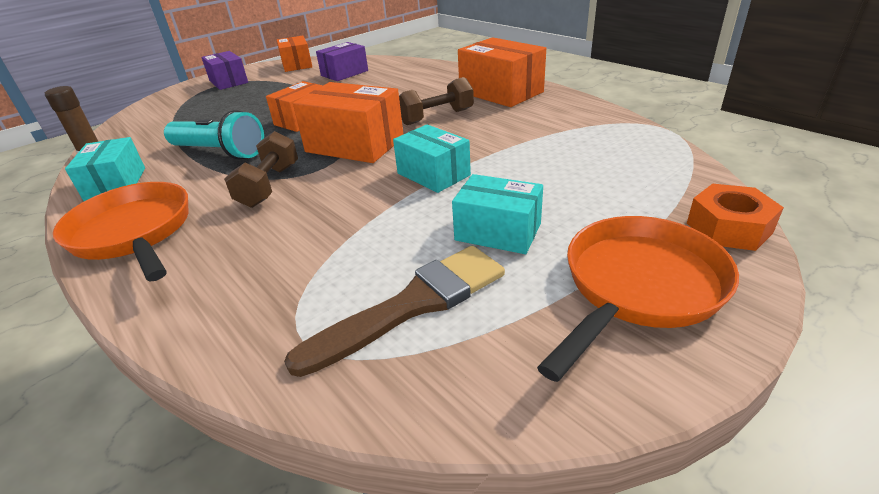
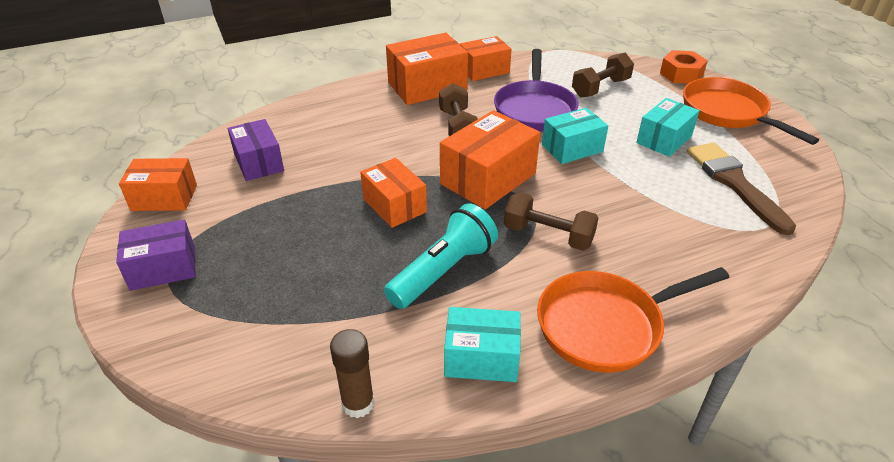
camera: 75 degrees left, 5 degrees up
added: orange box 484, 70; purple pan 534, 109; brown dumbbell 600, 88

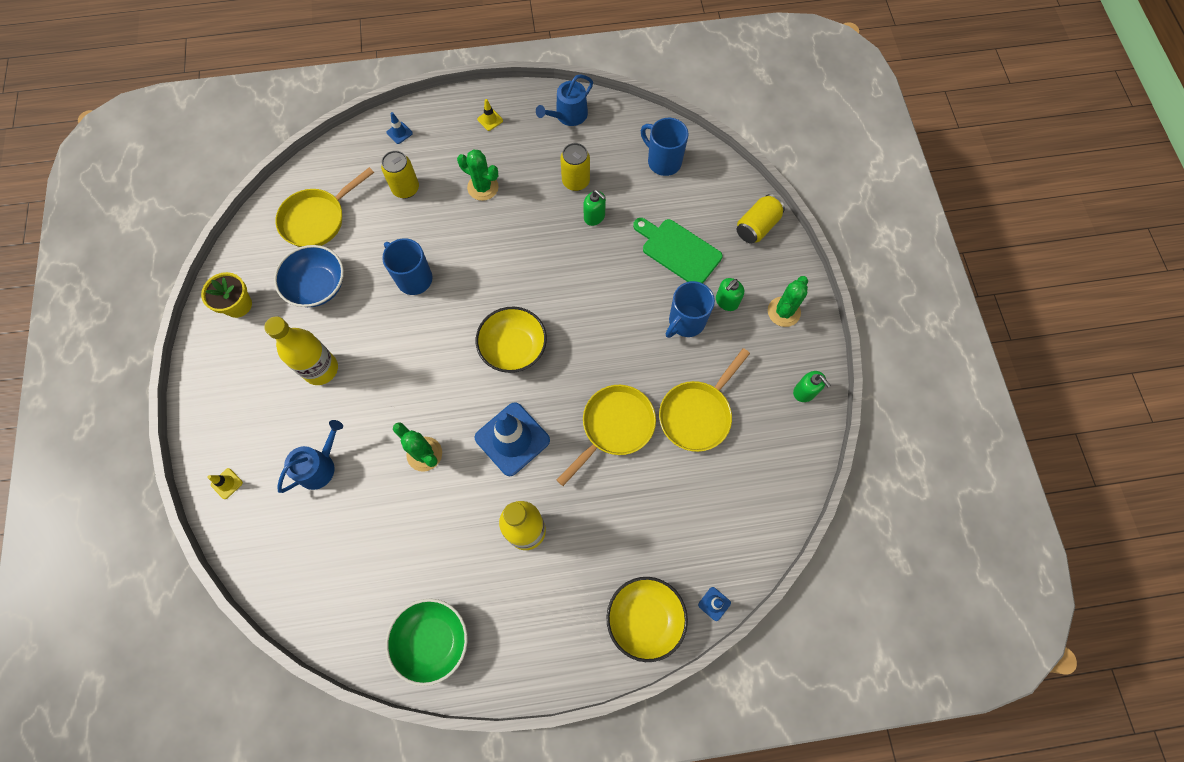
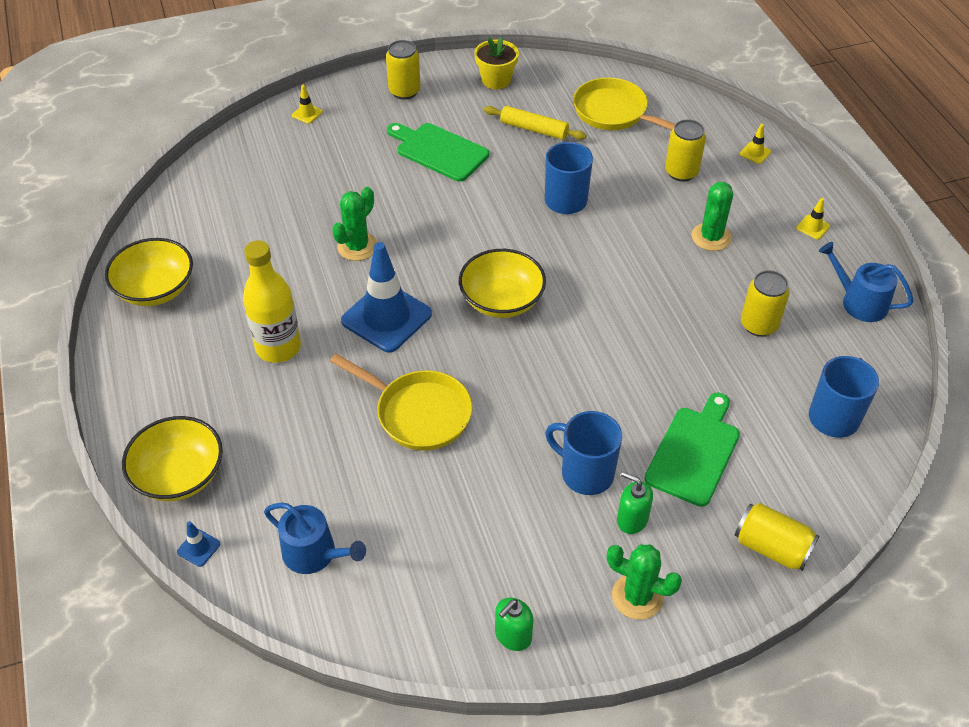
camera: 80 degrees right, 20 degrees down
removed: green soap dispenser 594, 217; yellow pan 697, 414
added: yellow can 404, 91
moved: blue watering can 319, 466 to 314, 554
replaced: blue bowl 317, 286 to yellow rolling pin 534, 129; yellow bottle 321, 369 to green cutting board 439, 151
recoloured: blue traffic cone 399, 133 to yellow traffic cone 755, 153; green bowl 432, 640 to yellow bowl 155, 289

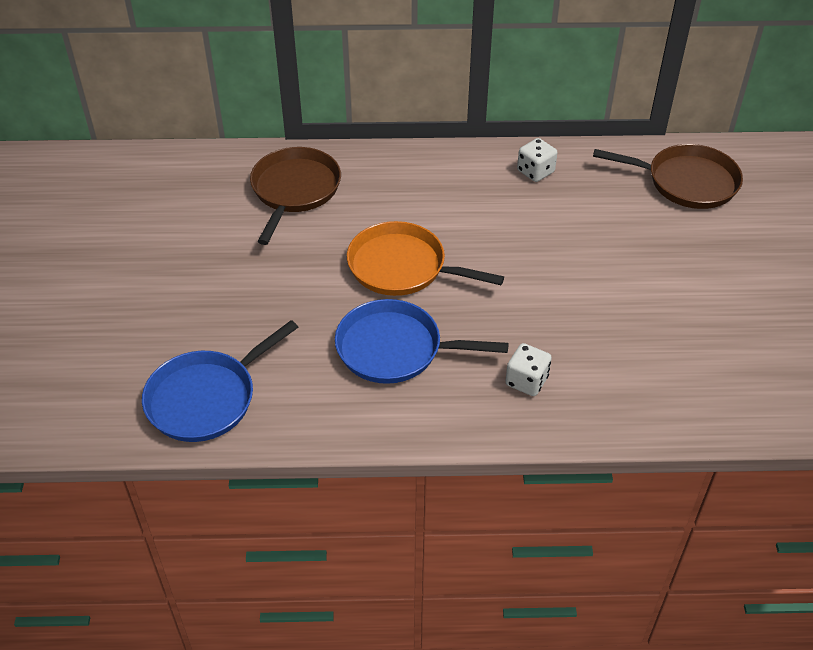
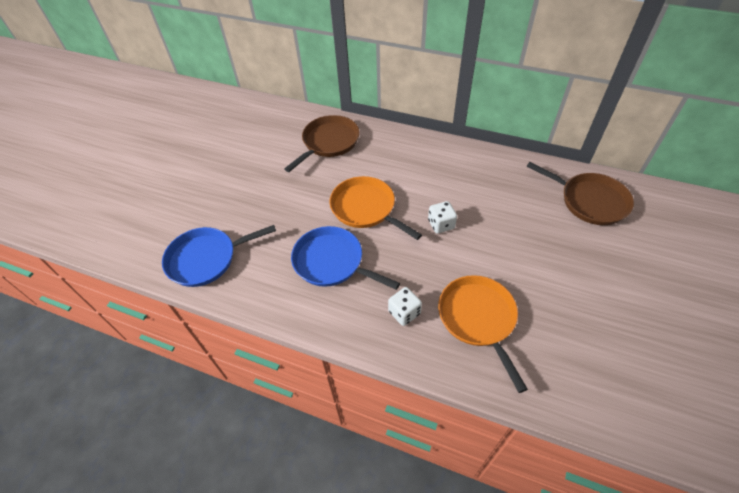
camera: 25 degrees right, 5 degrees up
added: orange pan 478, 318
moved: white dice 535, 171 to 441, 224

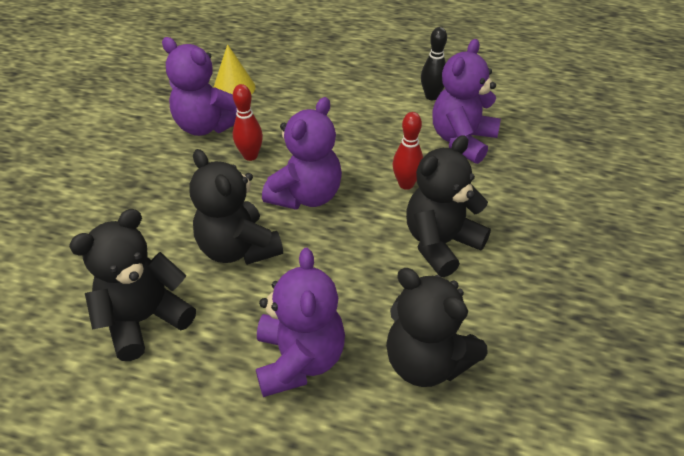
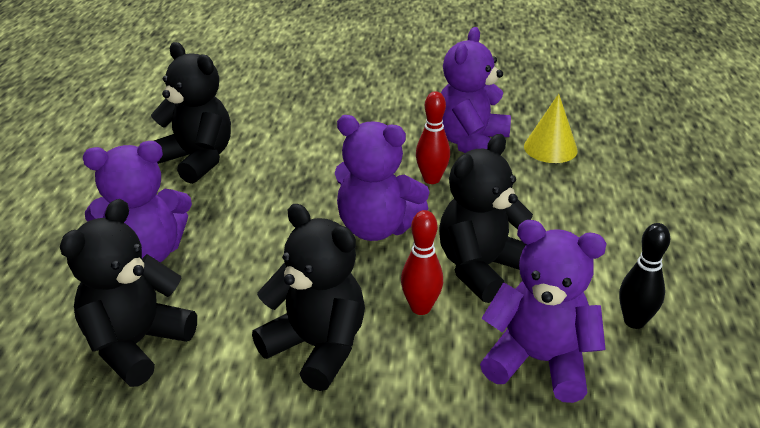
camera: 80 degrees right, 10 degrees down
moved: black teddy bear 238, 248 to 481, 268

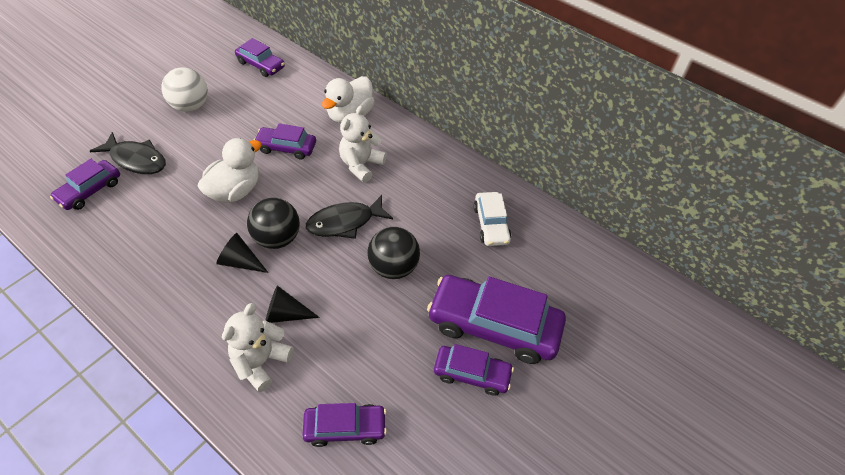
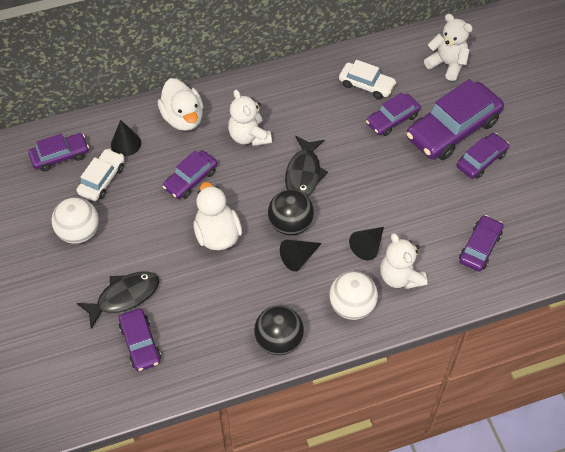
camera: 55 degrees left, 5 degrees up
added: white teddy bear 447, 64; purple car 392, 119; black cone 126, 143; white car 102, 179; white ball 352, 306
moved: black ball 393, 267 to 279, 340

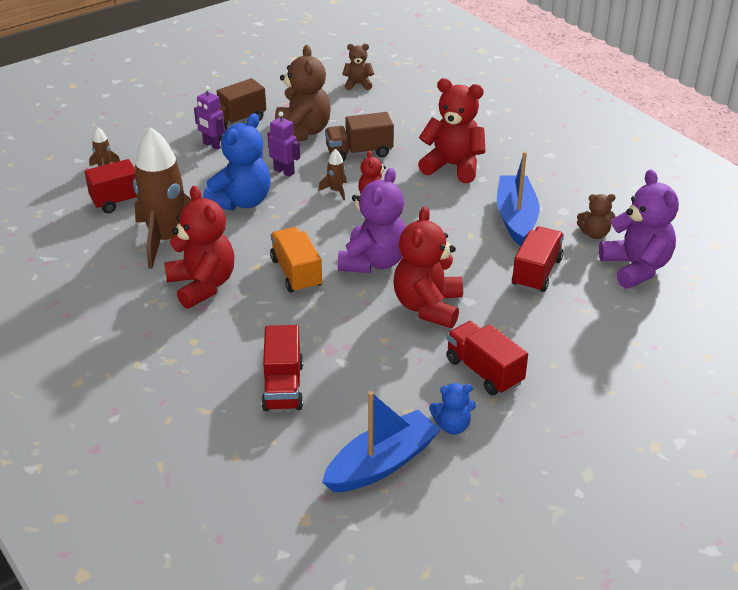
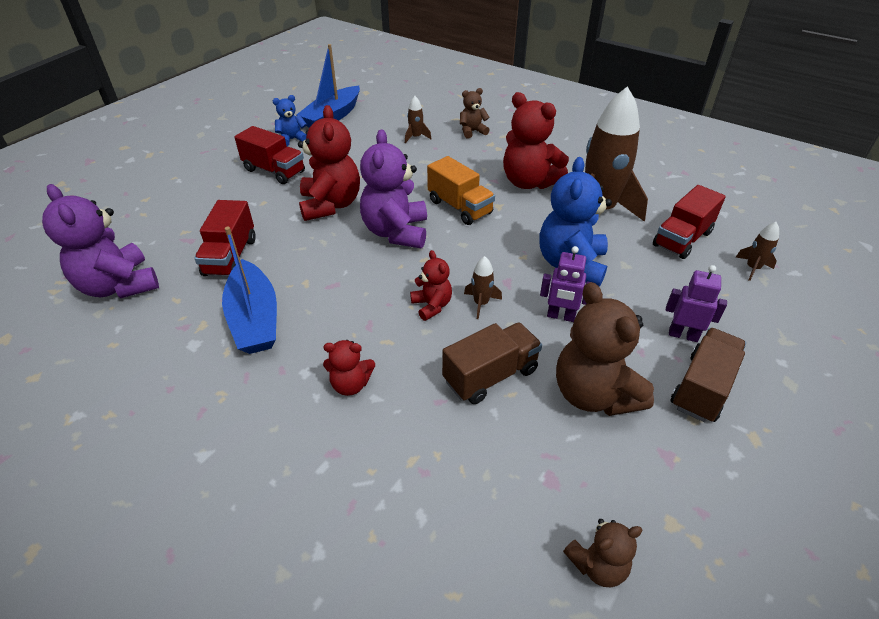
camera: 160 degrees right, 5 degrees up
moved: brown teddy bear 594, 234 to 472, 131
replaced: red truck 283, 386 to brown rocket 416, 137
resized: red teddy bear 453, 166 = 350, 384 x0.52

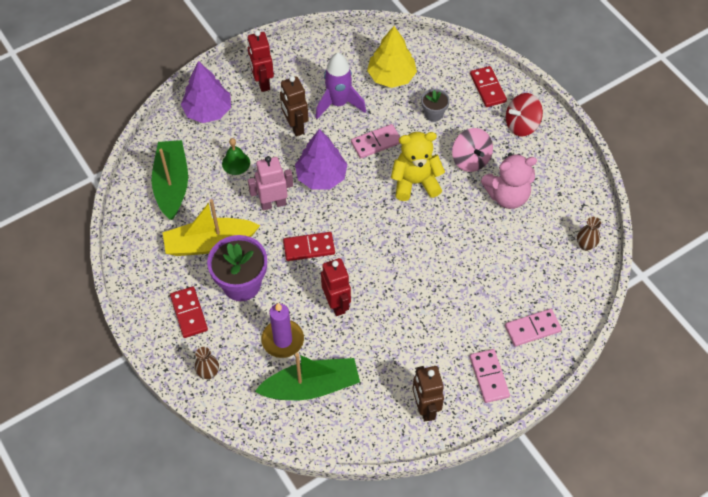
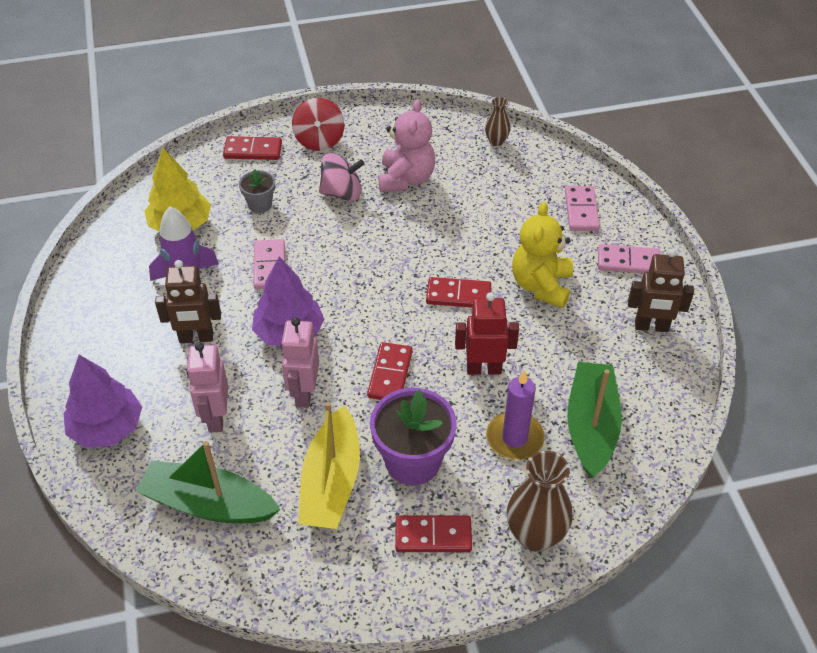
camera: 70 degrees left, 10 degrees down
removed: red robot 262, 82
added: red domino 458, 295
moved: yellow teddy bear 415, 182 to 541, 285
replaced: green bell 236, 163 to pink robot 215, 418
resized: brown vase 208, 373 = 535, 535 x1.85

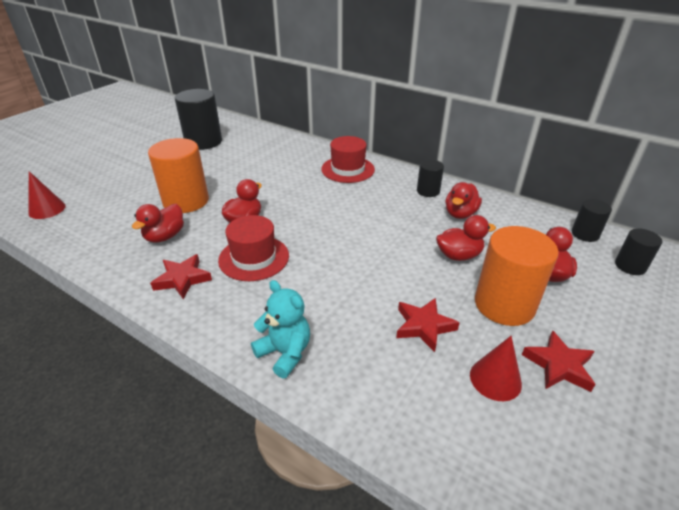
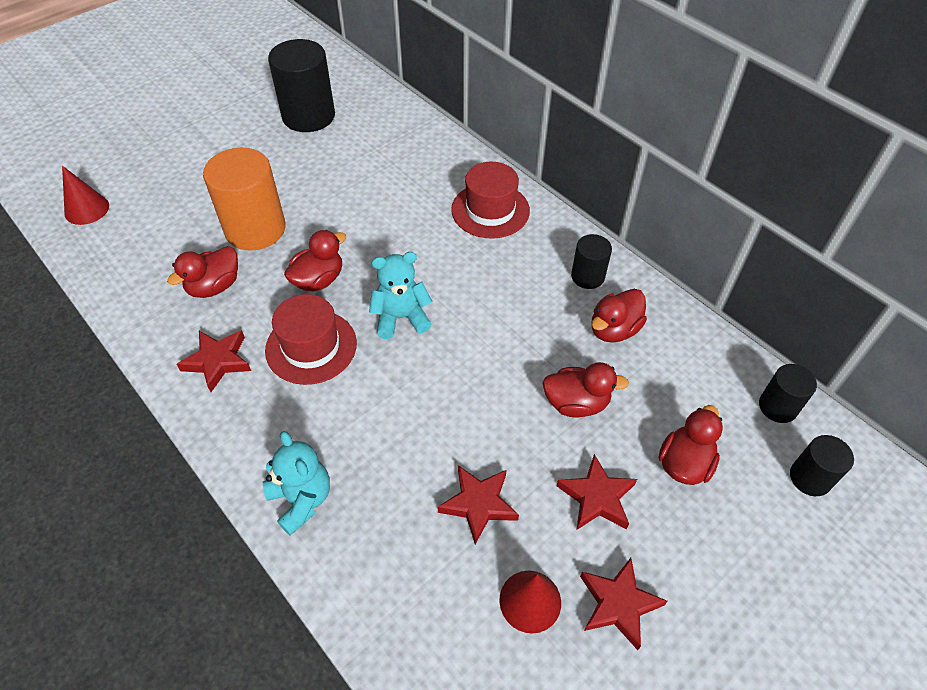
camera: 15 degrees right, 15 degrees up
added: turquoise teddy bear 401, 318
replaced: orange cylinder 504, 304 to red star 597, 497

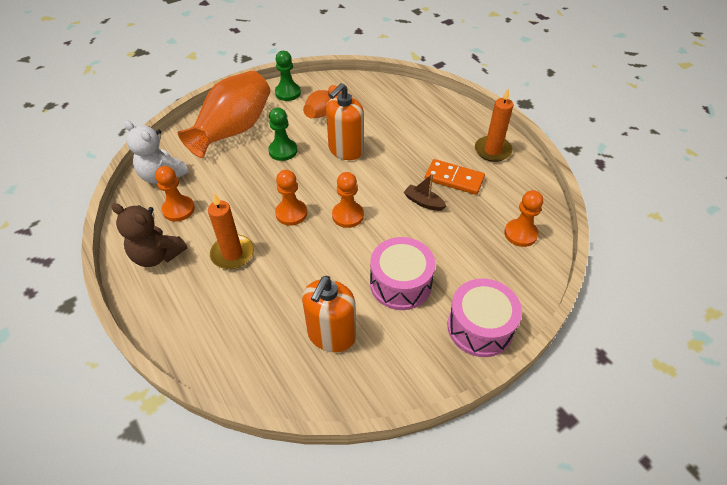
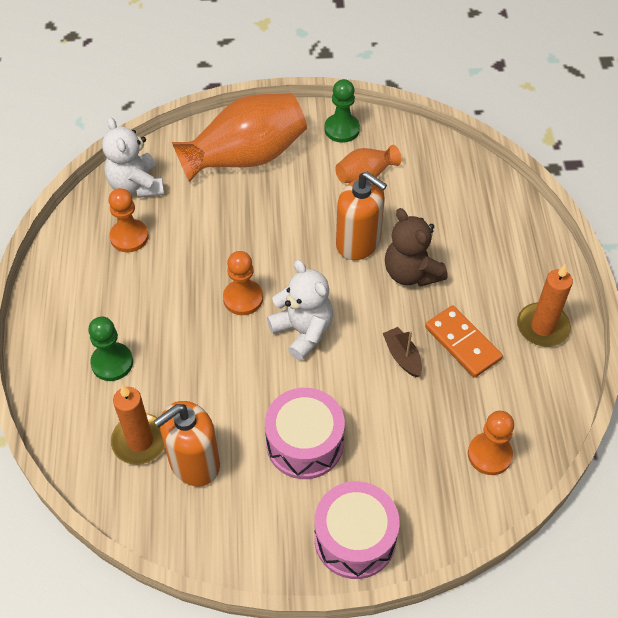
camera: 30 degrees right, 5 degrees up
moved: green pawn 283, 151 to 112, 363; orange candle 232, 254 to 140, 441; brown teddy bear 157, 255 to 411, 273
replaced: orange pawn 347, 215 to white teddy bear 303, 331
turned: orange soap dispenser 346, 150 = 358, 243 120 degrees counterclockwise

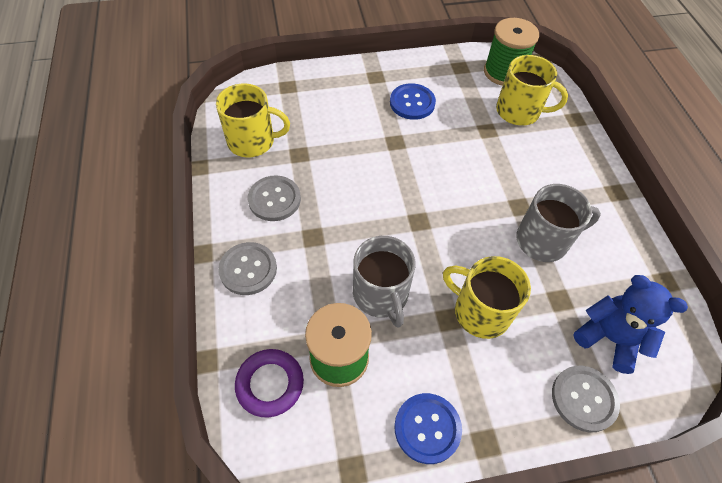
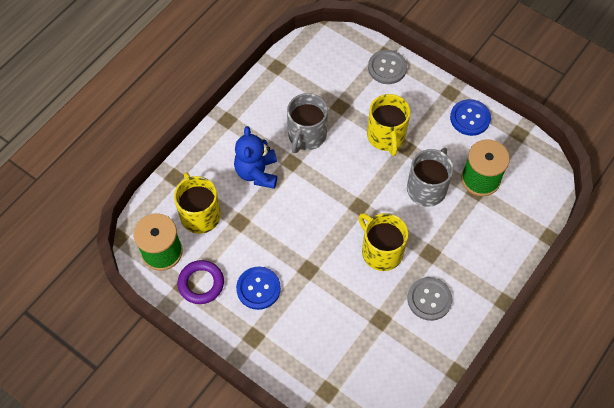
camera: 130 degrees left, 5 degrees up
removed: grey button 248, 269
moved: yellow mug 252, 141 to 381, 251; blue teddy bear 609, 338 to 257, 172; purple ring 270, 384 to 201, 283
turned: grey mug 543, 240 = 306, 135 105 degrees counterclockwise

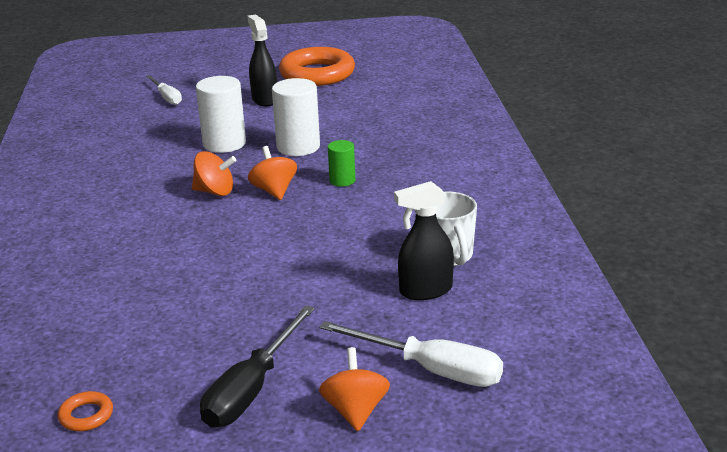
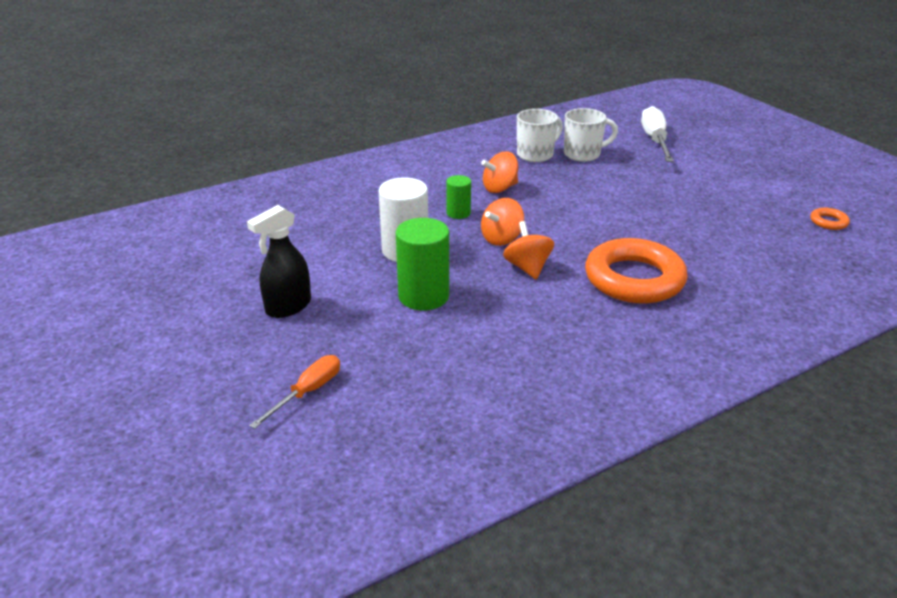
camera: 115 degrees left, 5 degrees up
removed: black screwdriver 252, 389
moved: orange ring 317, 74 to 634, 279; orange spinning top 355, 411 to 499, 188
replaced: black spray bottle 425, 291 to white mug 583, 154
recoloured: white screwdriver 166, 97 to orange screwdriver 307, 392; white cylinder 224, 144 to green cylinder 423, 296

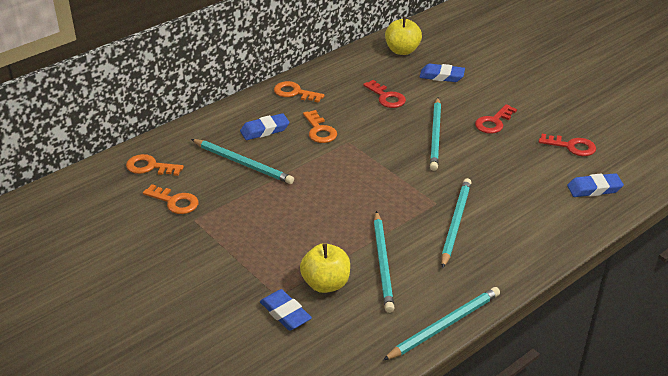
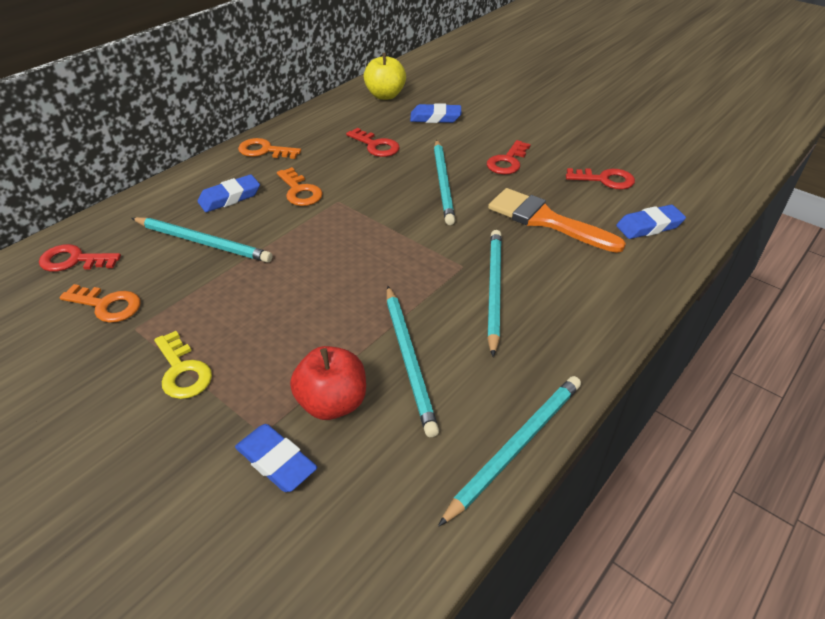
camera: 10 degrees left, 5 degrees up
added: orange brush 546, 220; yellow key 183, 371
recoloured: orange key 150, 167 to red key 73, 260; yellow apple 326, 284 to red apple 332, 403

